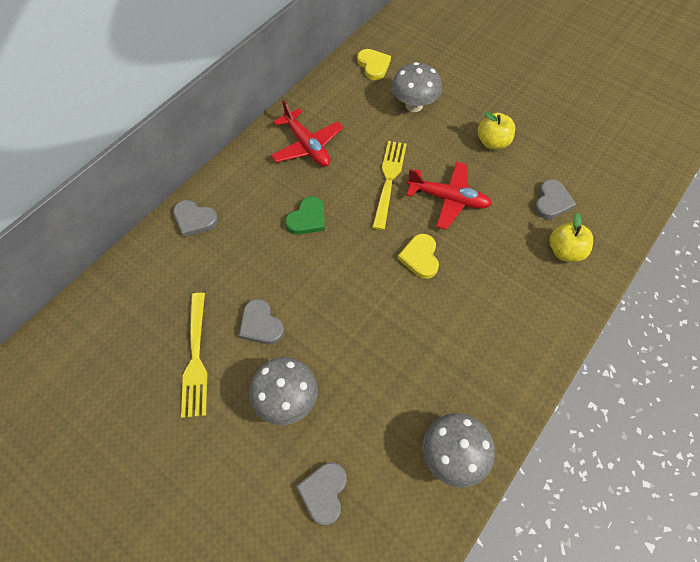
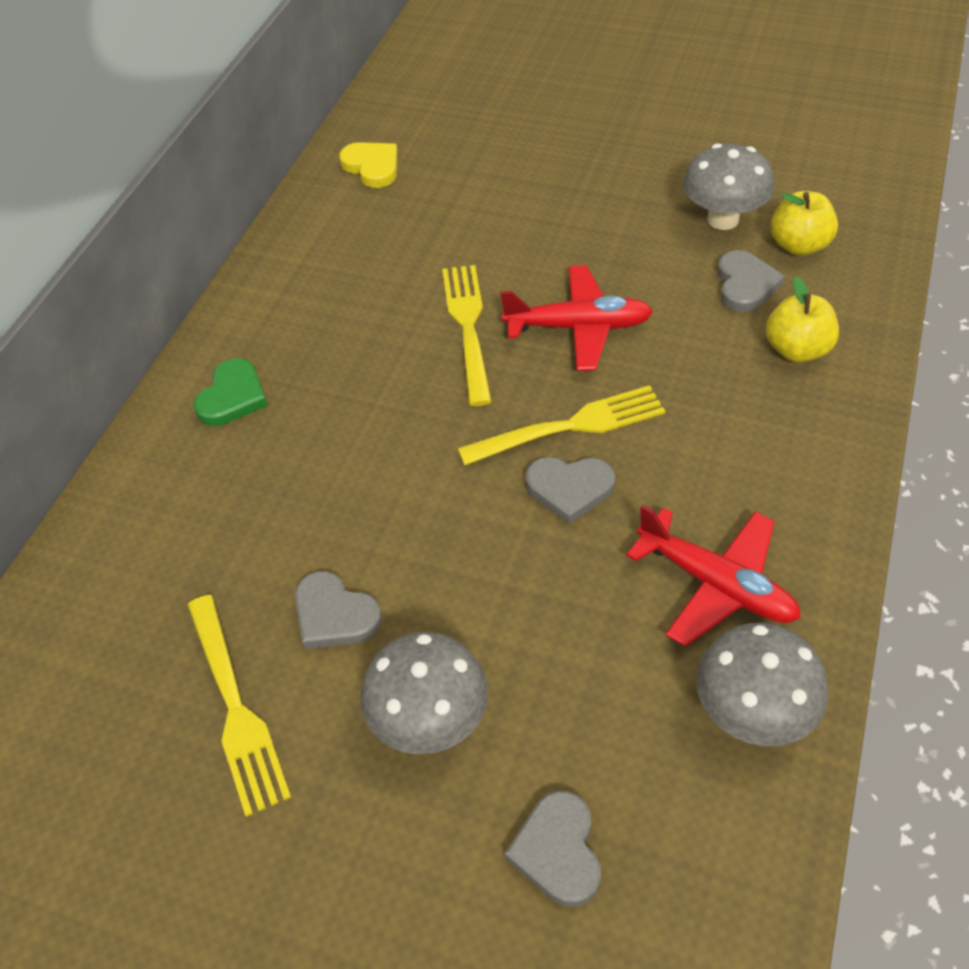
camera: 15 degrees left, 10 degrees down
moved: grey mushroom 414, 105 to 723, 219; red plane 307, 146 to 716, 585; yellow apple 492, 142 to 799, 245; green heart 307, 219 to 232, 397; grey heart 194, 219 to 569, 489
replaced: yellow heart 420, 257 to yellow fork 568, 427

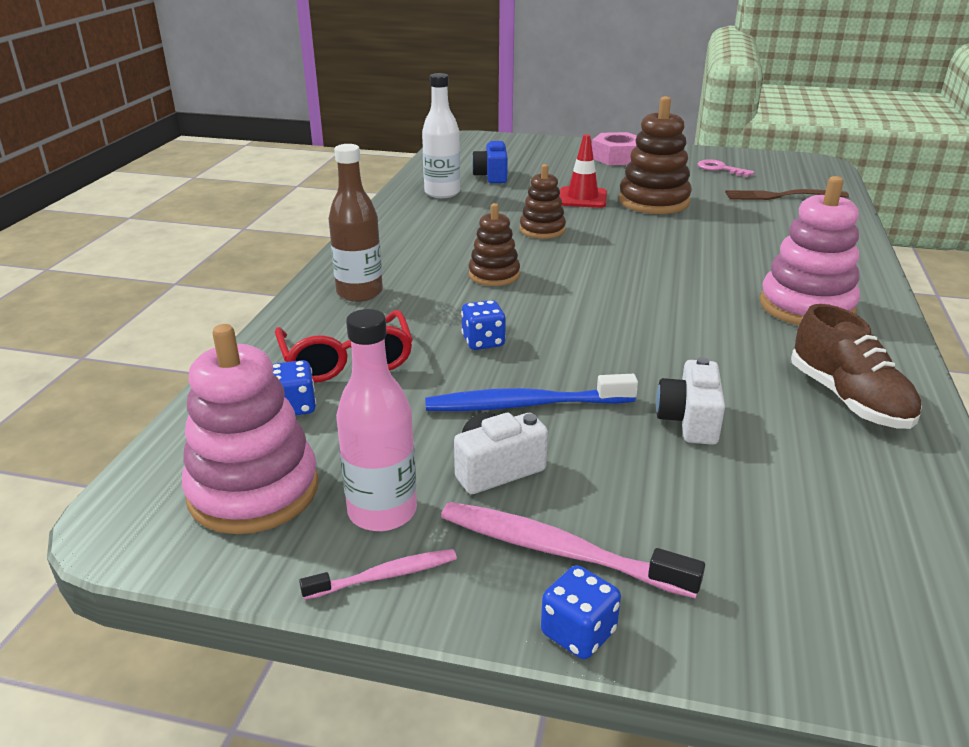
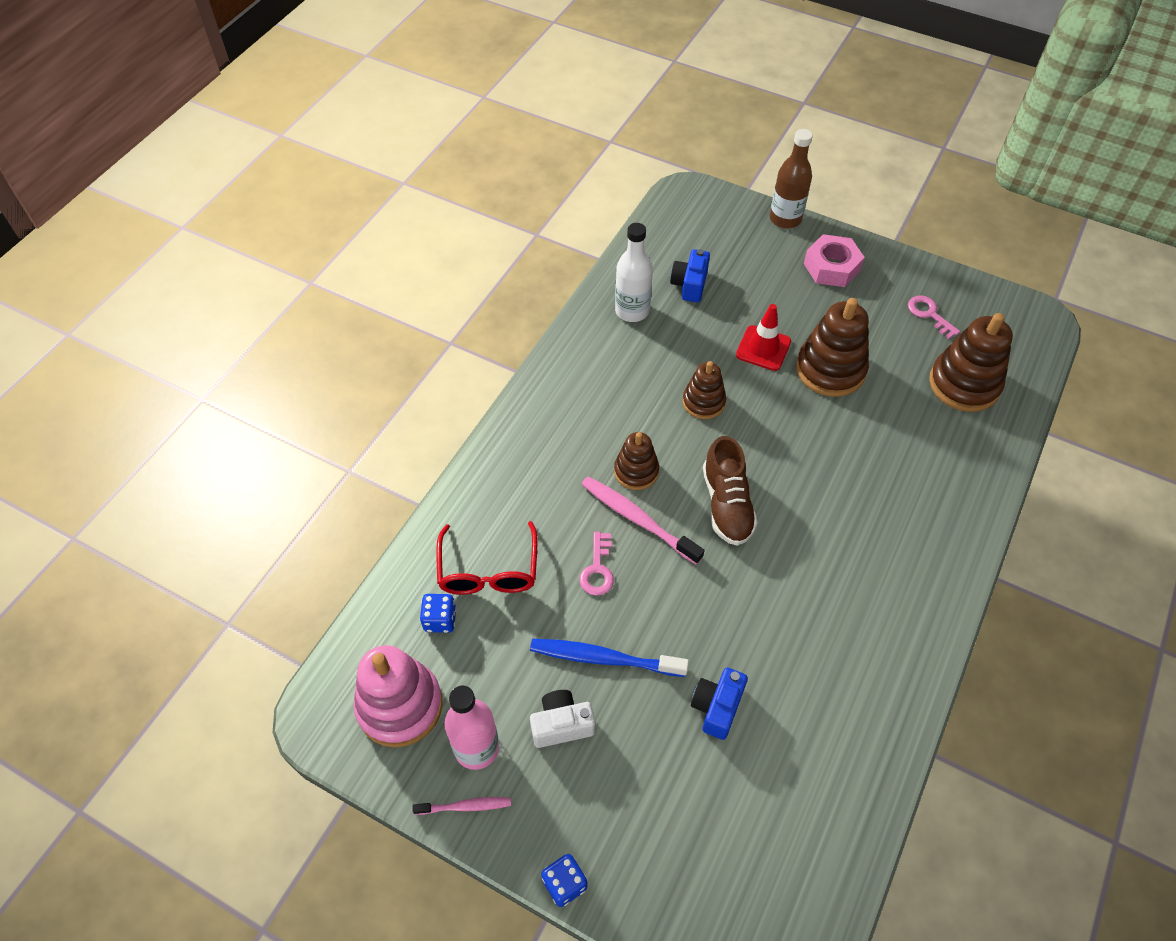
camera: 15 degrees right, 25 degrees up
removed: pink stacking toy 806, 306
moved: brown bottle 359, 293 to 785, 219; brown shoe 848, 399 to 727, 504; pink toothbrush 558, 551 to 637, 519
replaced: brown fork 781, 196 to brown stacking toy 964, 384; blue dice 483, 342 to pink key 597, 570
recoloured: white camera 689, 421 to blue camera 717, 707

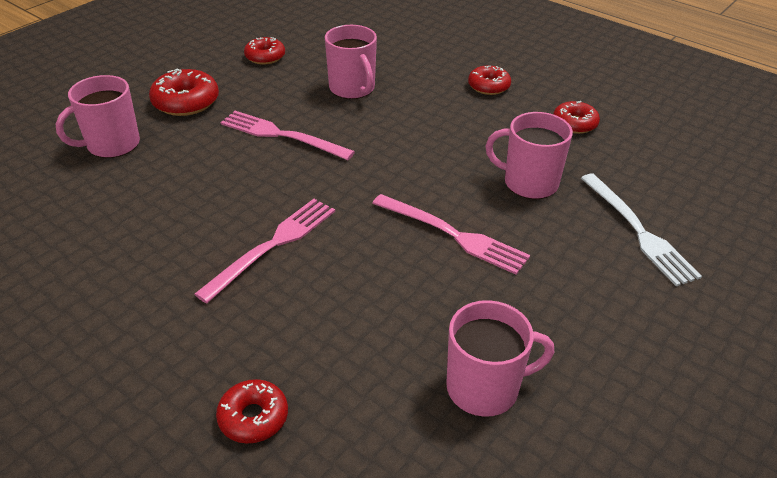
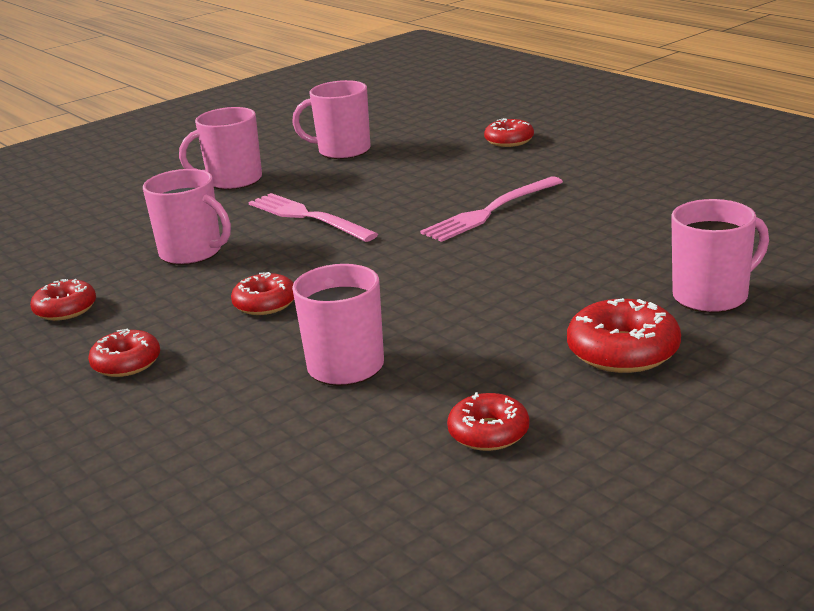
camera: 165 degrees left, 15 degrees down
removed: pink fork 282, 135; white fork 638, 231
added: pink mug 233, 180; red donut 265, 304

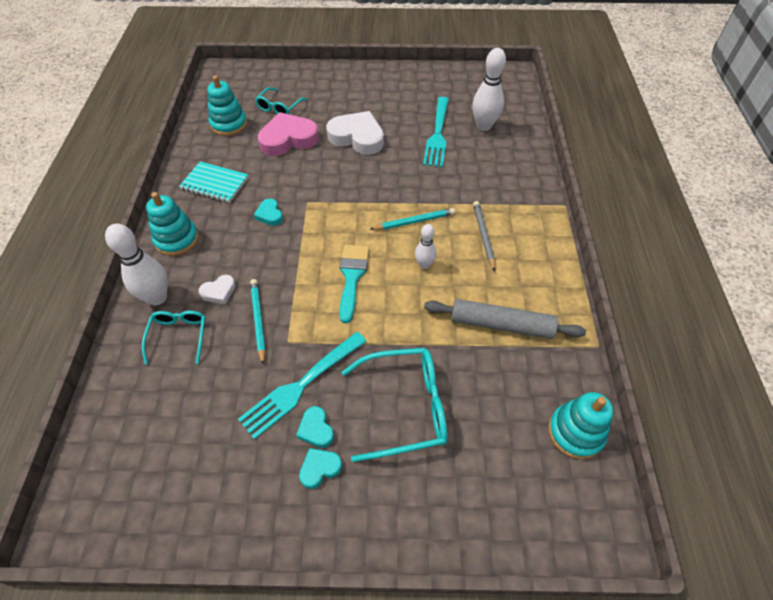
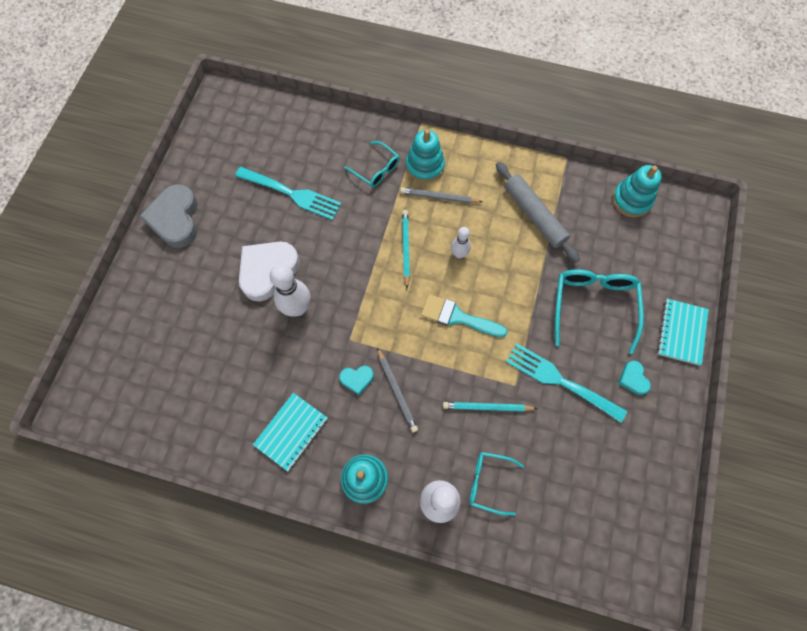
camera: 75 degrees left, 15 degrees up
removed: pink heart 288, 139; white heart 219, 291; turquoise heart 316, 429
added: grey heart 175, 219; turquoise notebook 681, 332; grey pencil 397, 391
moved: white bowling pin 484, 126 to 297, 308; turquoise stacking toy 229, 124 to 425, 166; turquoise glasses 279, 107 to 376, 169
turned: grey rolling pin 501, 324 = 534, 215 60 degrees counterclockwise; turquoise fork 301, 385 = 560, 381 150 degrees clockwise

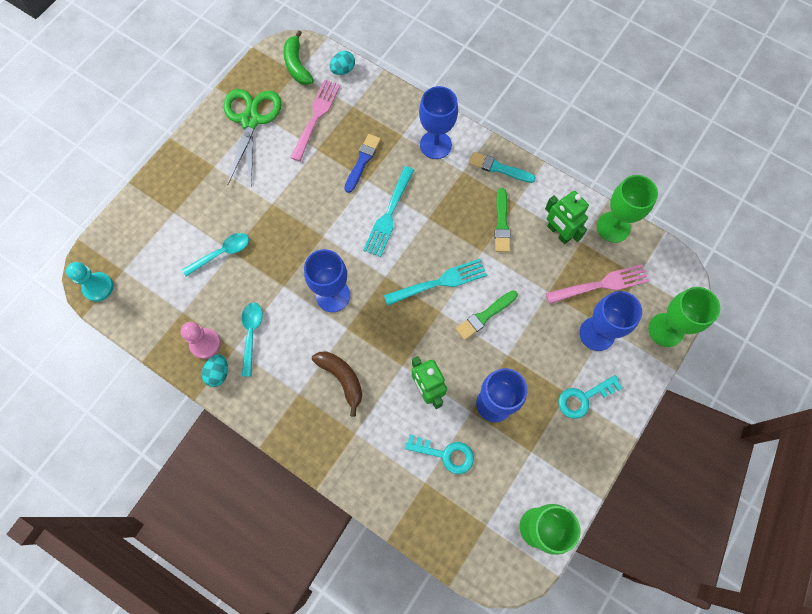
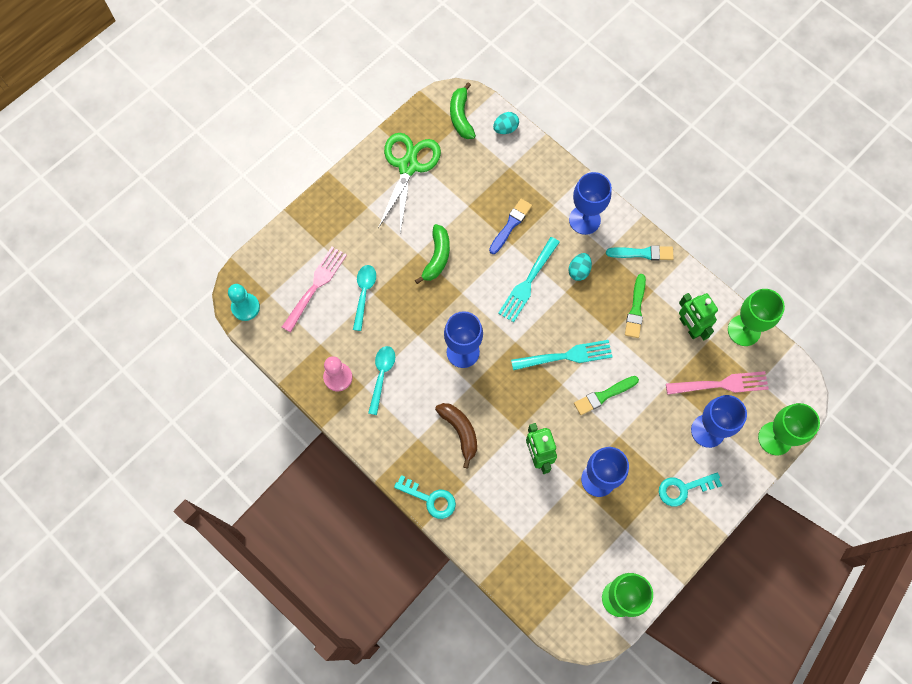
camera: 10 degrees right, 0 degrees up
added: green banana 437, 257
moved: pink fork 316, 117 to 316, 286; turquoise egg 218, 373 to 579, 271; turquoise key 445, 454 to 430, 499
turned: turquoise brush 499, 168 = 642, 253 150 degrees clockwise; turquoise spoon 222, 253 = 364, 294 60 degrees counterclockwise

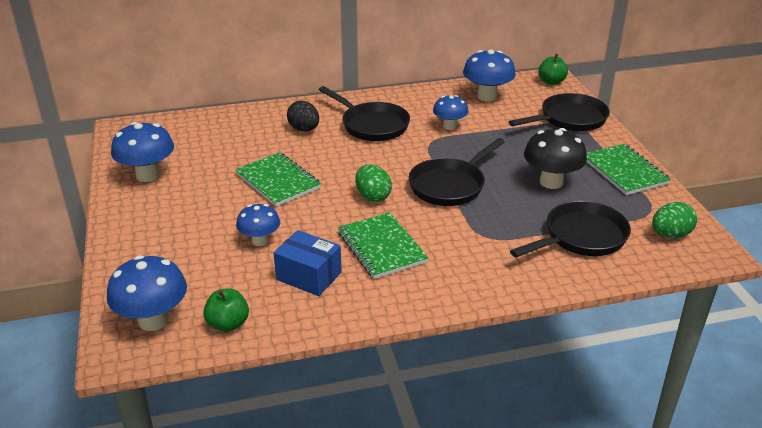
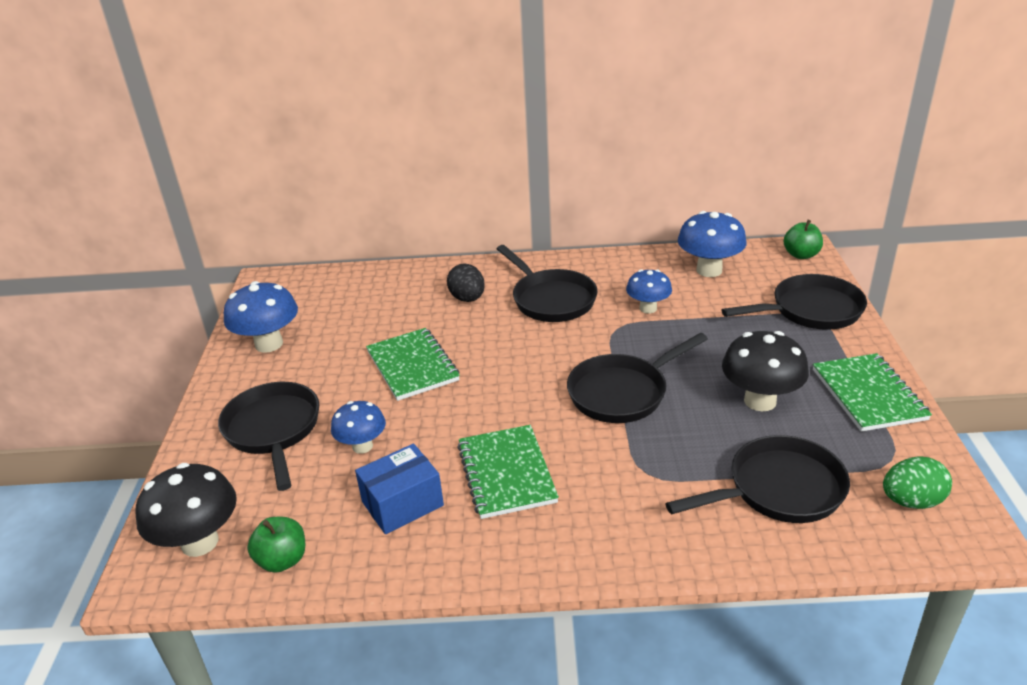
camera: 15 degrees right, 0 degrees up
removed: green egg 373, 196
added: black pan 273, 430
recoloured: blue mushroom 153, 320 to black mushroom 200, 542
turned: blue box 308, 276 = 402, 504 75 degrees counterclockwise

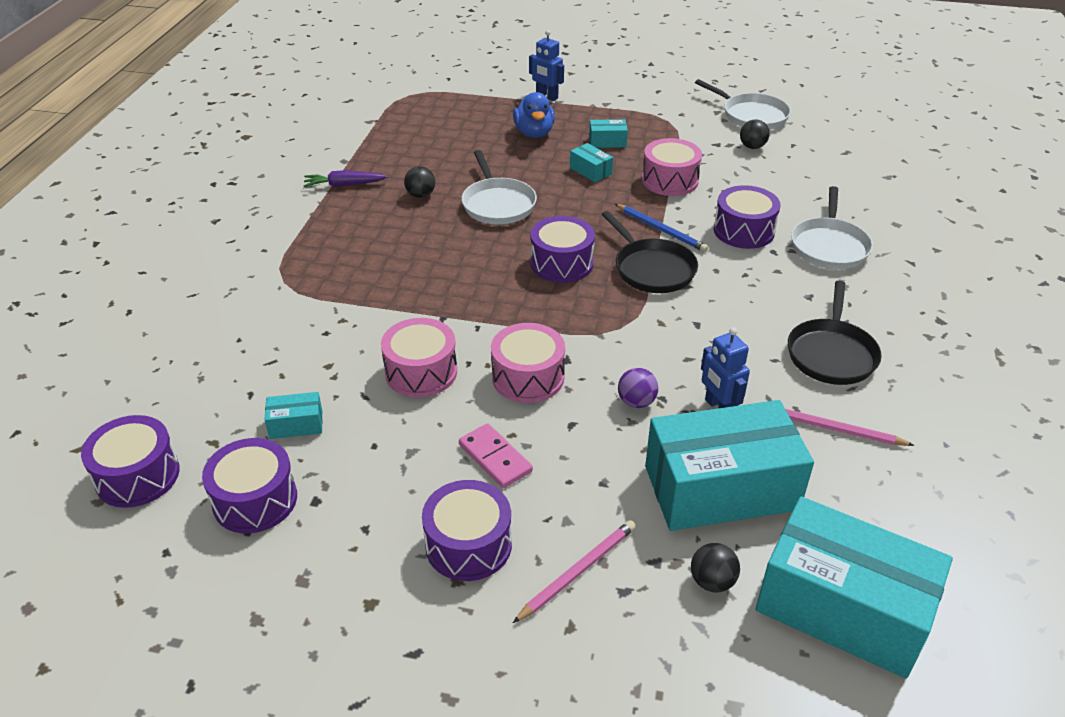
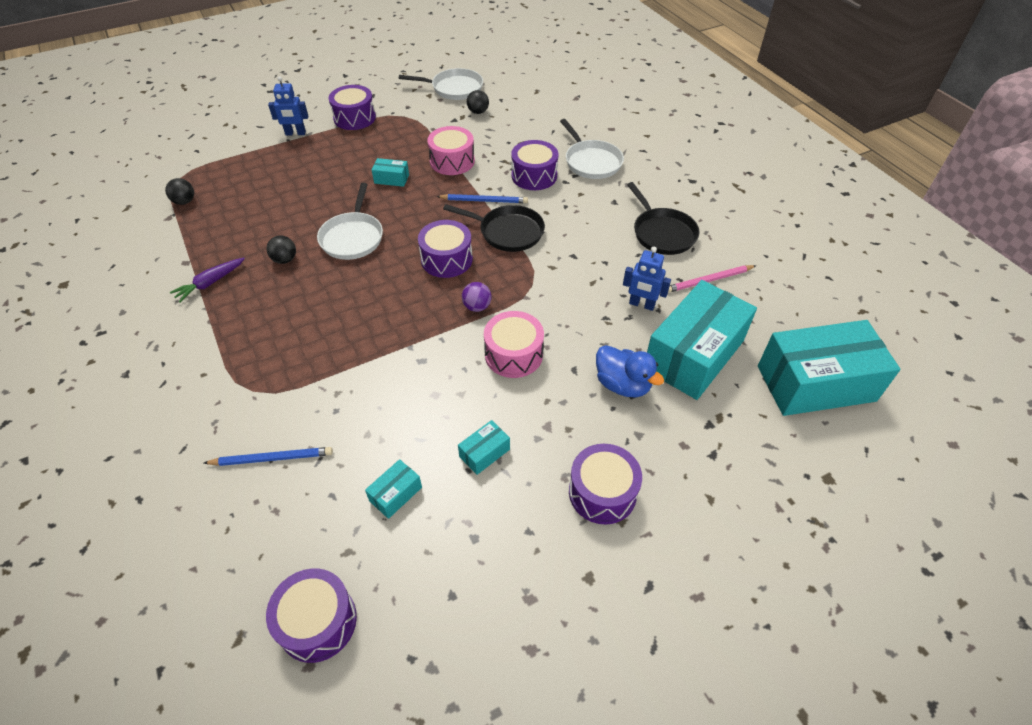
camera: 40 degrees left, 10 degrees up
removed: pink drum 421, 372; pink domino 495, 458; pink pencil 577, 572
added: blue pencil 272, 458
moved: blue duck 534, 133 to 622, 384; turquoise box 607, 142 to 484, 453; purple ball 636, 402 to 477, 307; purple drum 255, 500 to 354, 118; black ball 712, 581 to 184, 201
turned: white pan 497, 204 = 353, 237 60 degrees clockwise

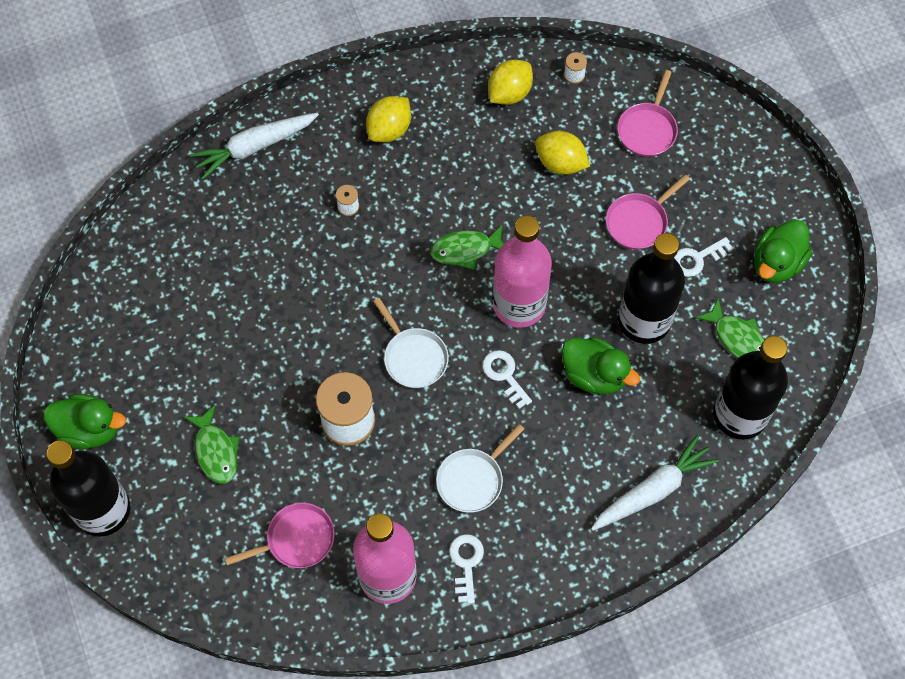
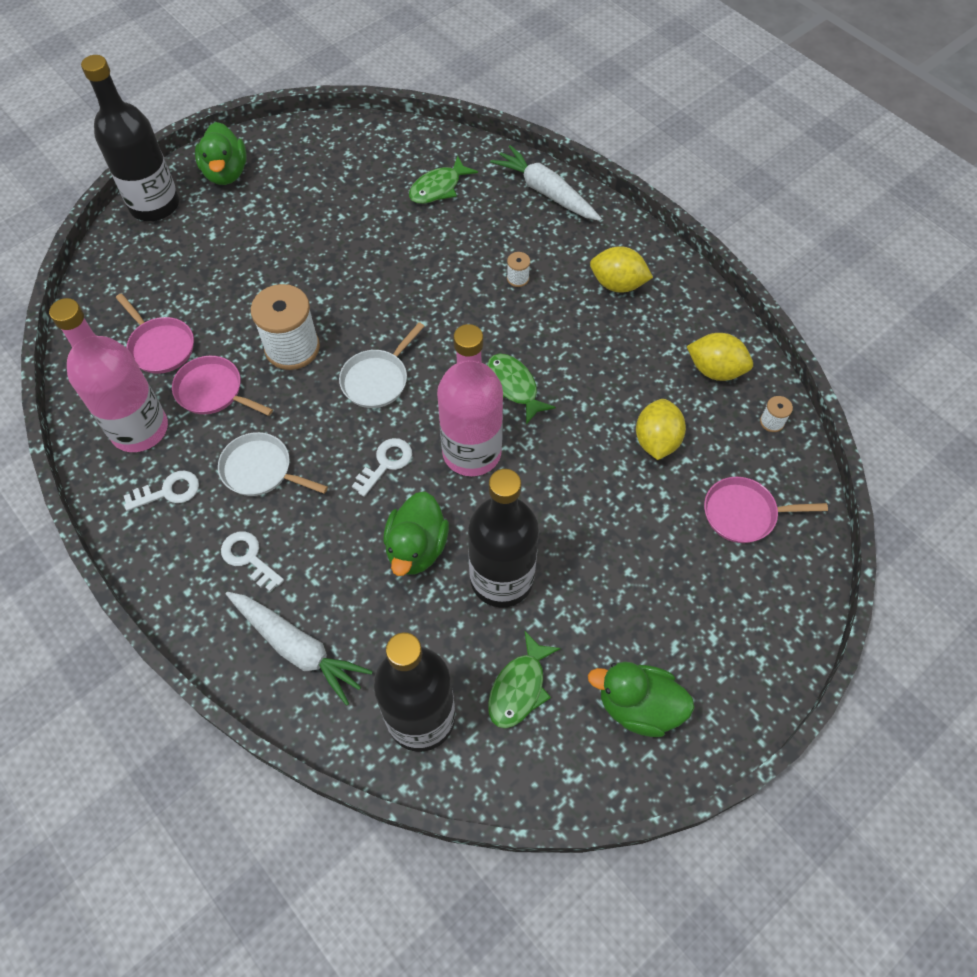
camera: 70 degrees right, 5 degrees down
moved: pink pan 639, 222 to 213, 391; white key 697, 259 to 249, 558; green fish 216, 451 to 438, 188

